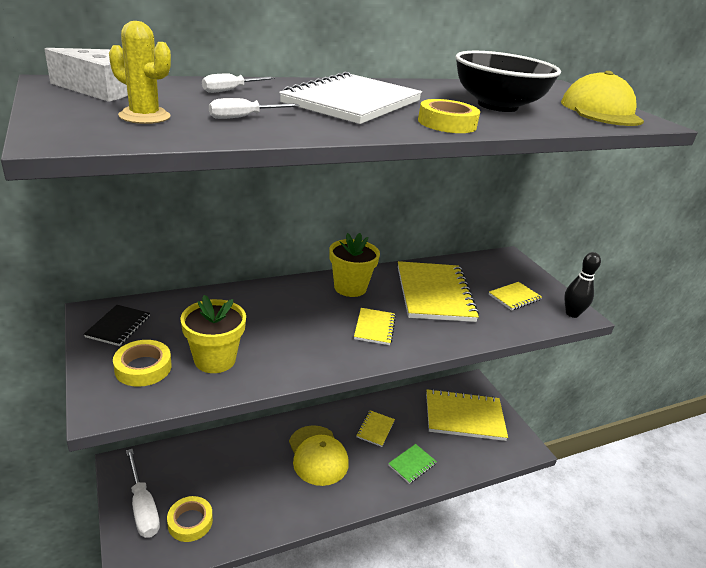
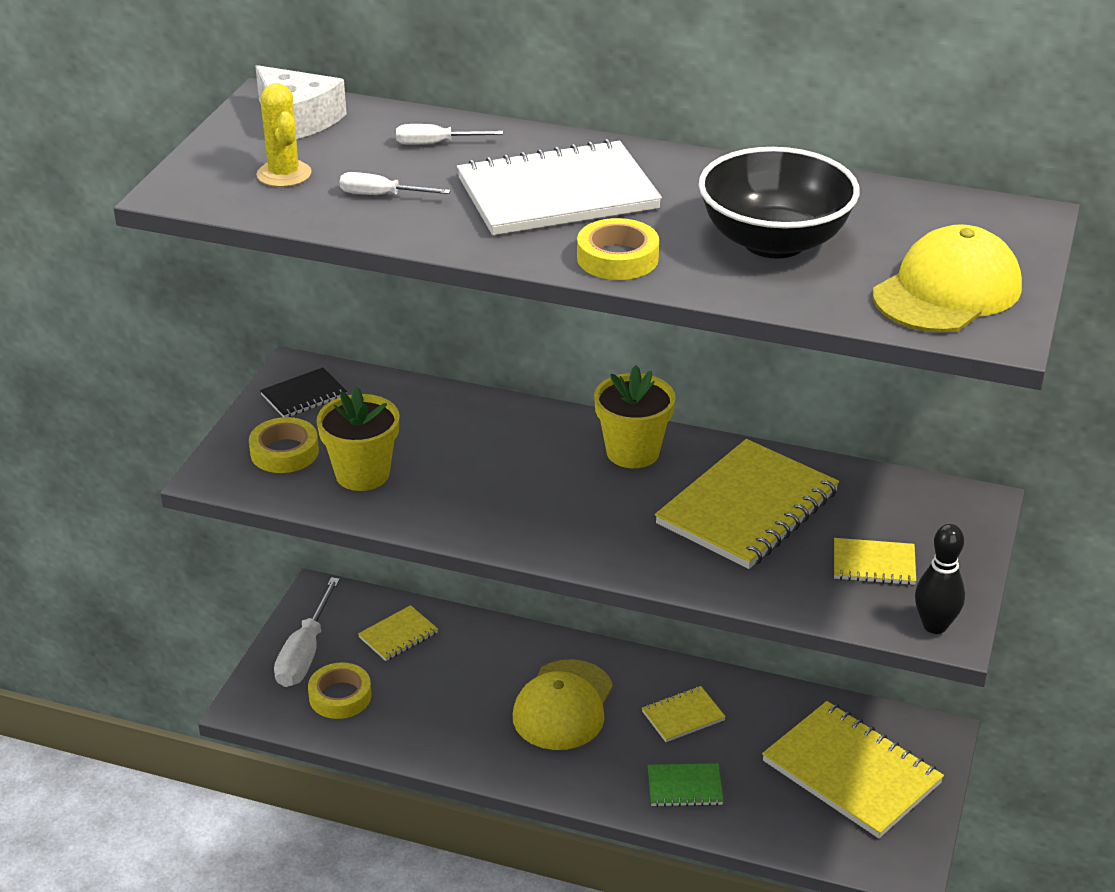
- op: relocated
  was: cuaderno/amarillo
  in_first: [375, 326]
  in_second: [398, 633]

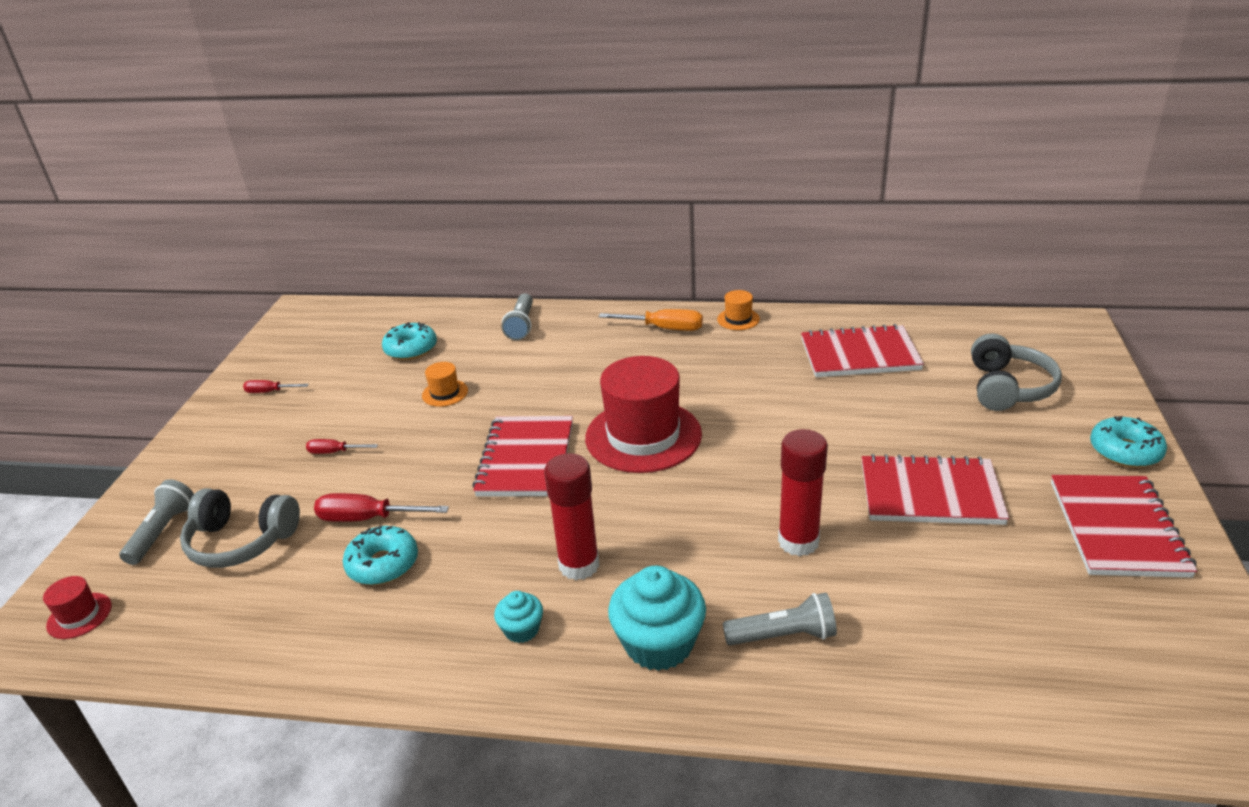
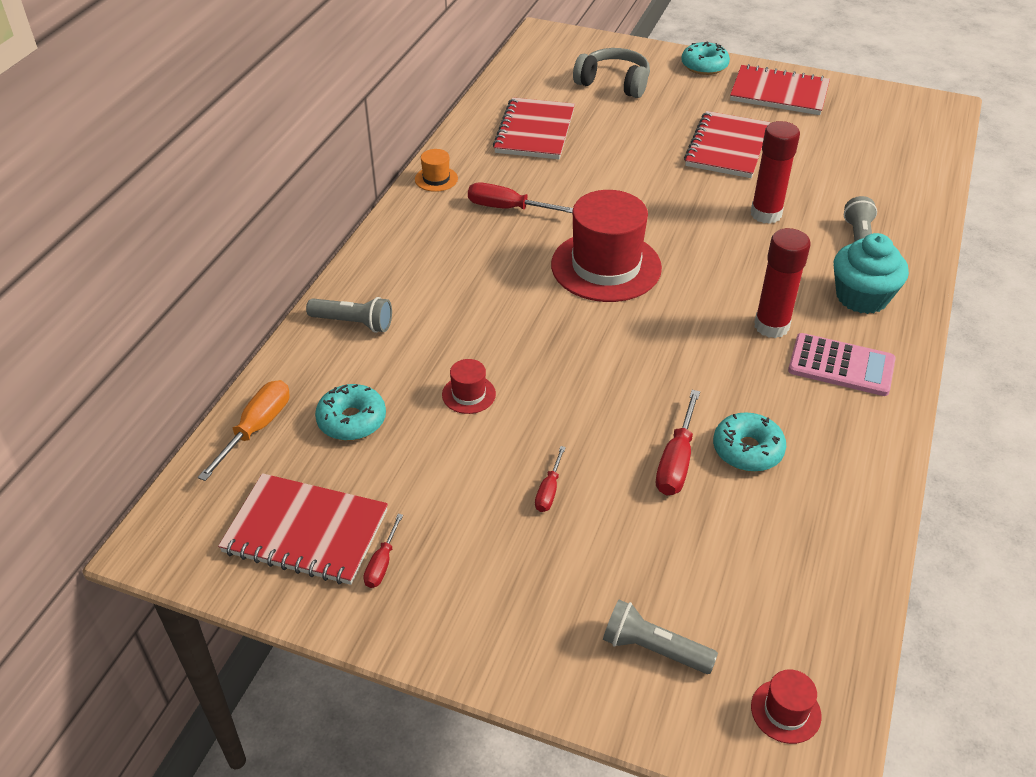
- op: relocated
  was: destornillador/naranja
  in_first: [650, 320]
  in_second: [243, 430]
- op: colour
  was: sombrero/naranja
  now: sombrero/rojo
  in_first: [445, 384]
  in_second: [469, 386]
- op: relocated
  was: cuaderno/rojo
  in_first: [522, 456]
  in_second: [303, 529]
- op: missing
  was: auriculares/gris
  in_first: [240, 528]
- op: exchanged
  was: magdalena/turquesa
  now: calculadora/rosa
  in_first: [518, 617]
  in_second: [842, 364]
- op: appeared
  now: destornillador/rojo
  in_second: [520, 197]

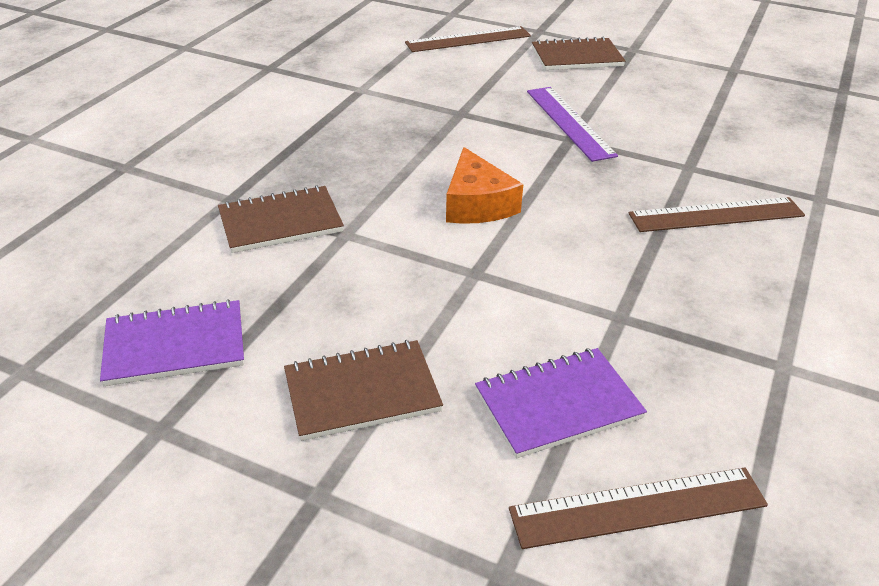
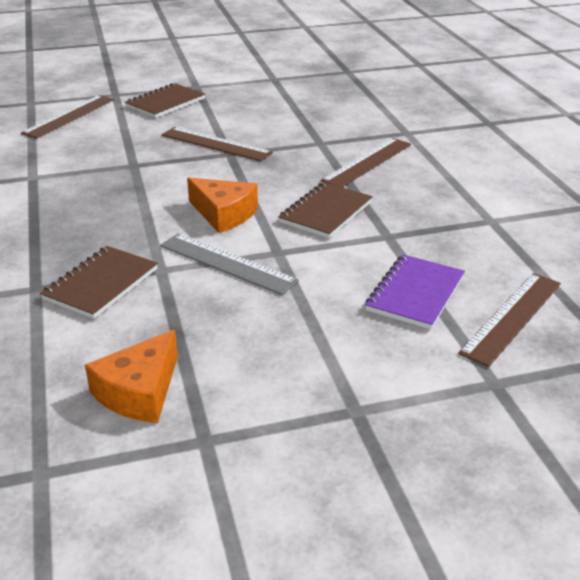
- op: colour
  was: regla/morado
  now: regla/marrón
  in_first: [572, 124]
  in_second: [217, 144]
- op: exchanged
  was: cuaderno/morado
  now: queso/naranja
  in_first: [172, 342]
  in_second: [131, 376]
- op: relocated
  was: cuaderno/marrón
  in_first: [363, 390]
  in_second: [325, 210]
- op: appeared
  now: regla/gris
  in_second: [229, 264]

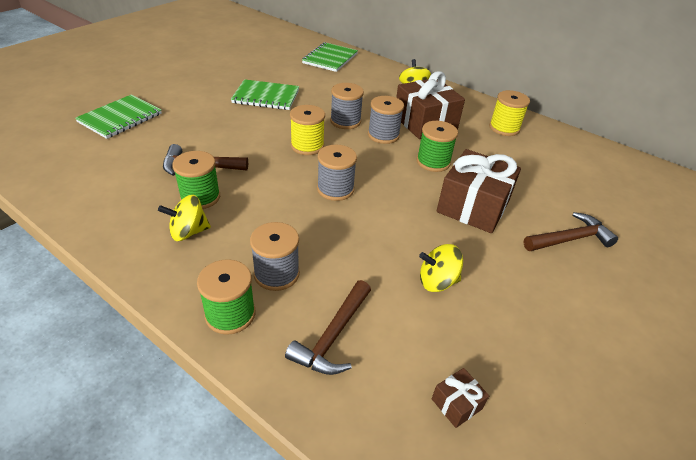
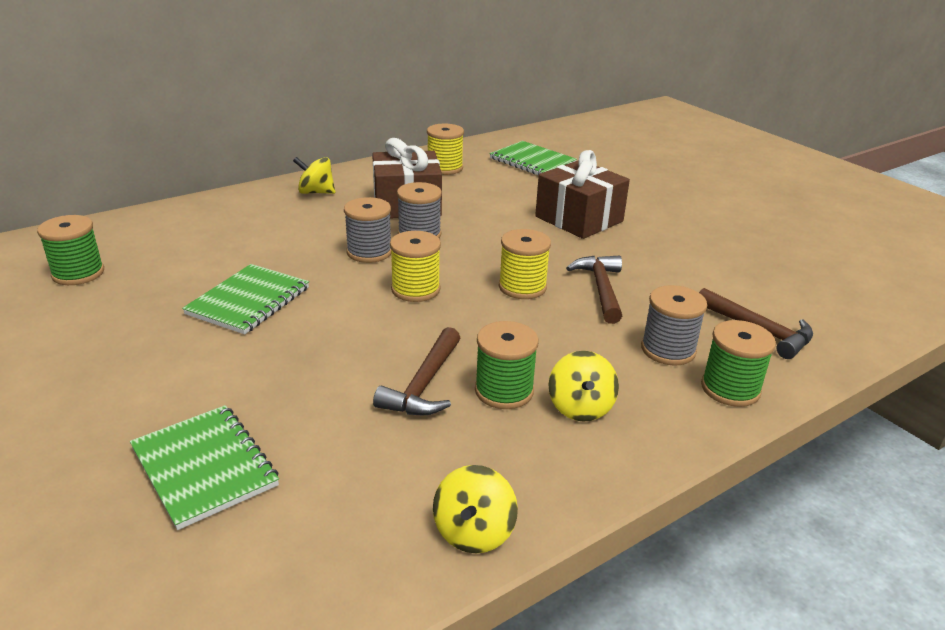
- op: relocated
  was: cuaderno/verde
  in_first: [330, 57]
  in_second: [533, 158]
- op: relocated
  was: carrete/verde
  in_first: [437, 146]
  in_second: [70, 250]
- op: colour
  was: carrete/gris
  now: carrete/amarillo
  in_first: [337, 173]
  in_second: [525, 264]
- op: relocated
  was: martillo/marrón
  in_first: [571, 231]
  in_second: [594, 289]
- op: relocated
  was: peonza/amarillo
  in_first: [441, 268]
  in_second: [475, 509]
- op: missing
  was: regalo/marrón
  in_first: [460, 398]

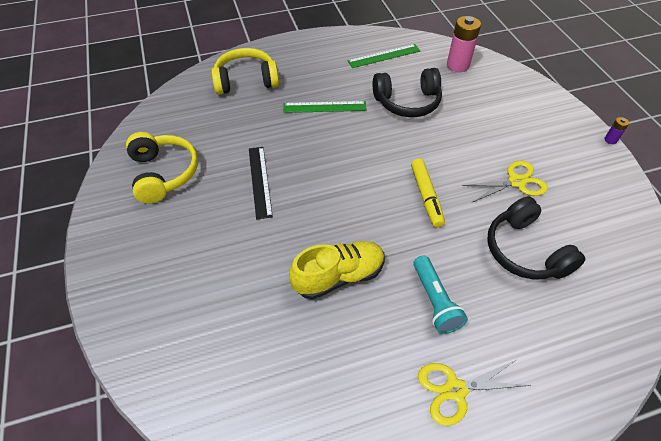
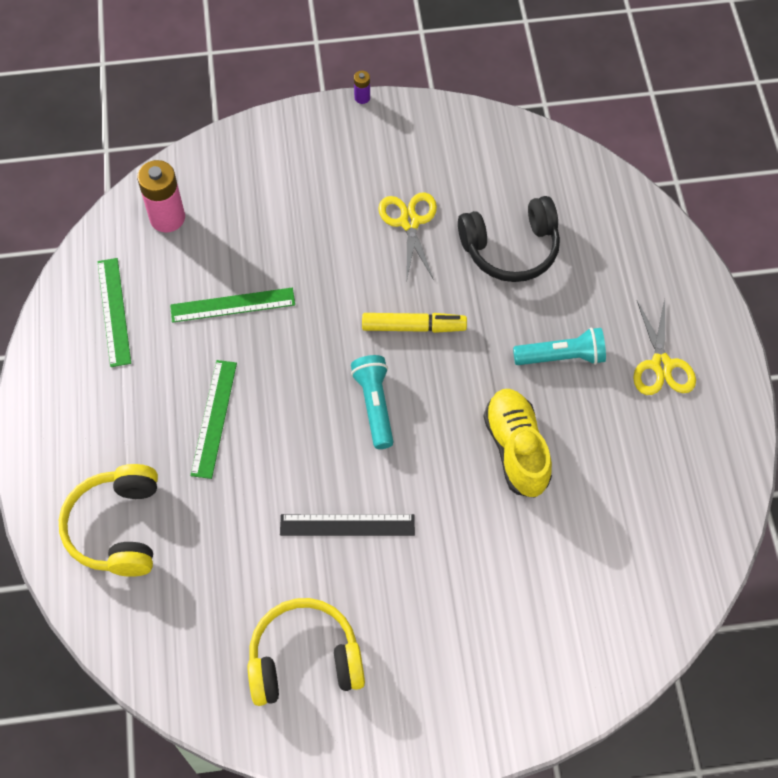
- op: exchanged
  was: auriculares/negro
  now: regla/verde
  in_first: [407, 92]
  in_second: [232, 305]
- op: appeared
  now: lámpara de mano/turquesa
  in_second: [372, 402]

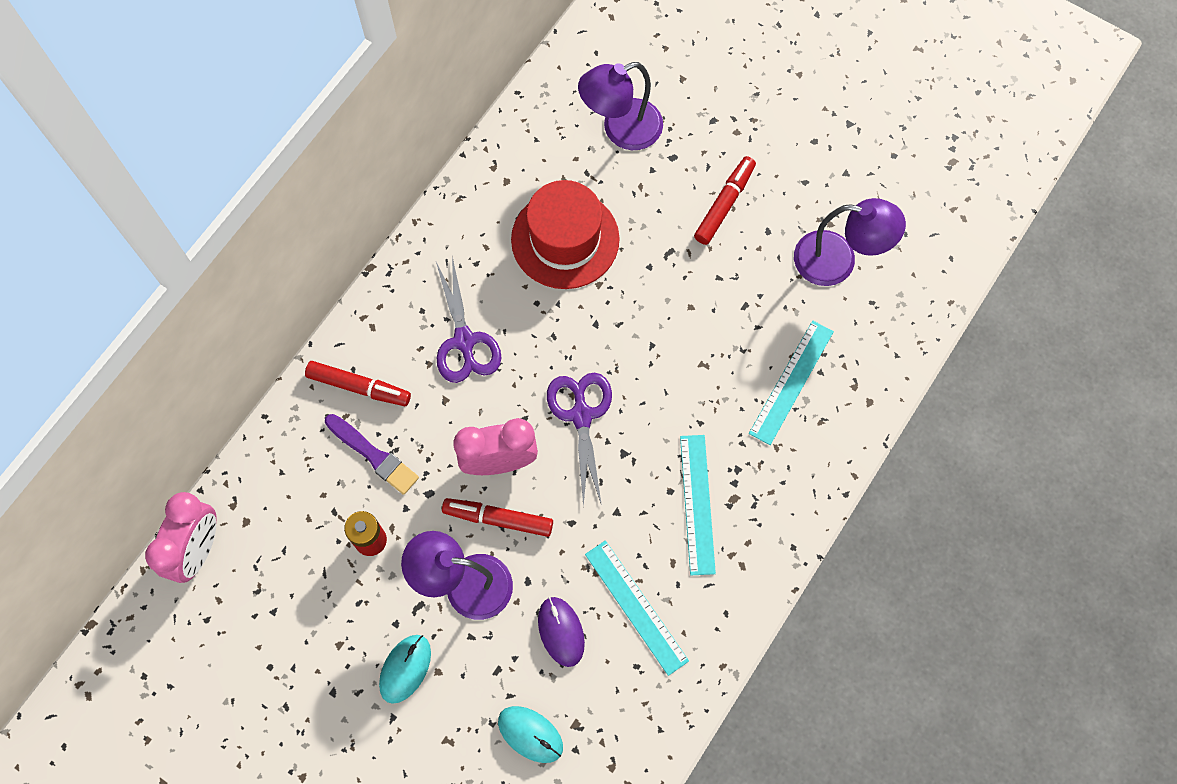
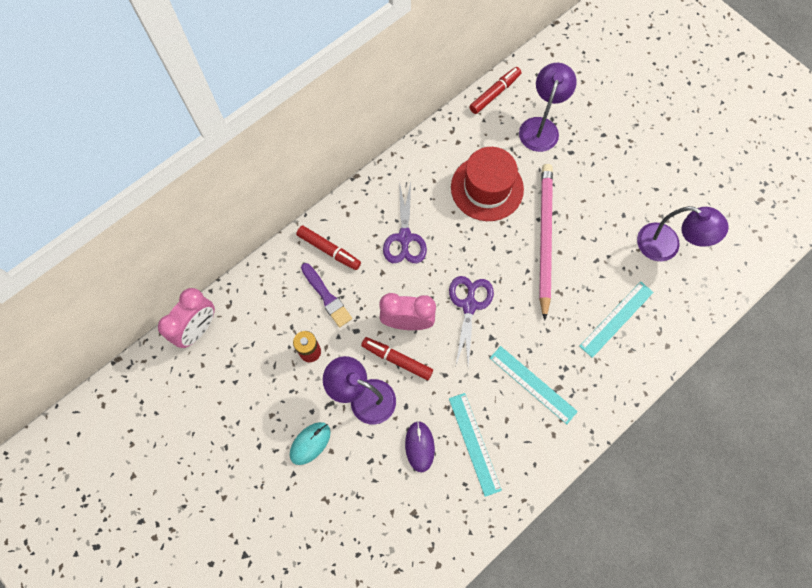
- op: spun
  was: lámpara/morado
  in_first: [620, 106]
  in_second: [548, 107]
  clockwise: 120
- op: relocated
  was: rotulador/rojo
  in_first: [725, 200]
  in_second: [495, 90]
- op: spun
  was: regla/turquesa
  in_first: [698, 505]
  in_second: [534, 385]
  clockwise: -60
- op: missing
  was: ratón/turquesa
  in_first: [530, 734]
- op: appeared
  now: lápiz/rosa
  in_second: [546, 242]

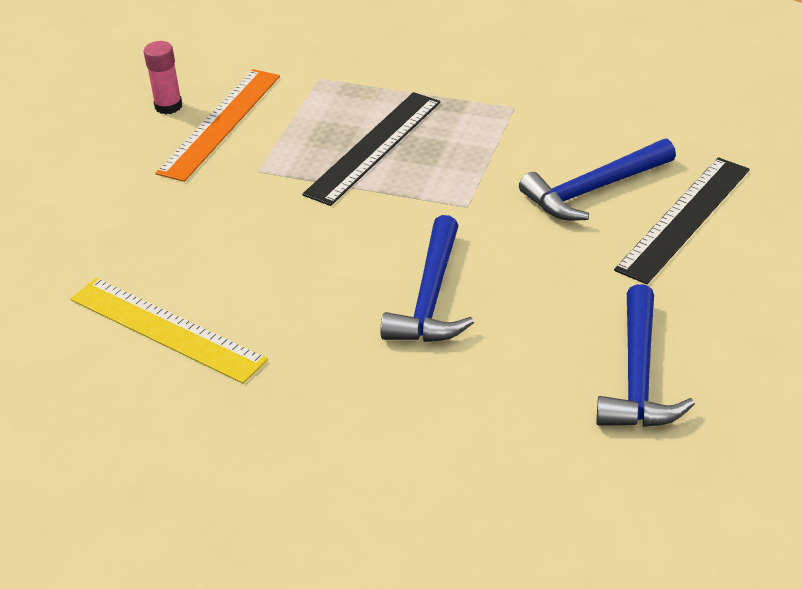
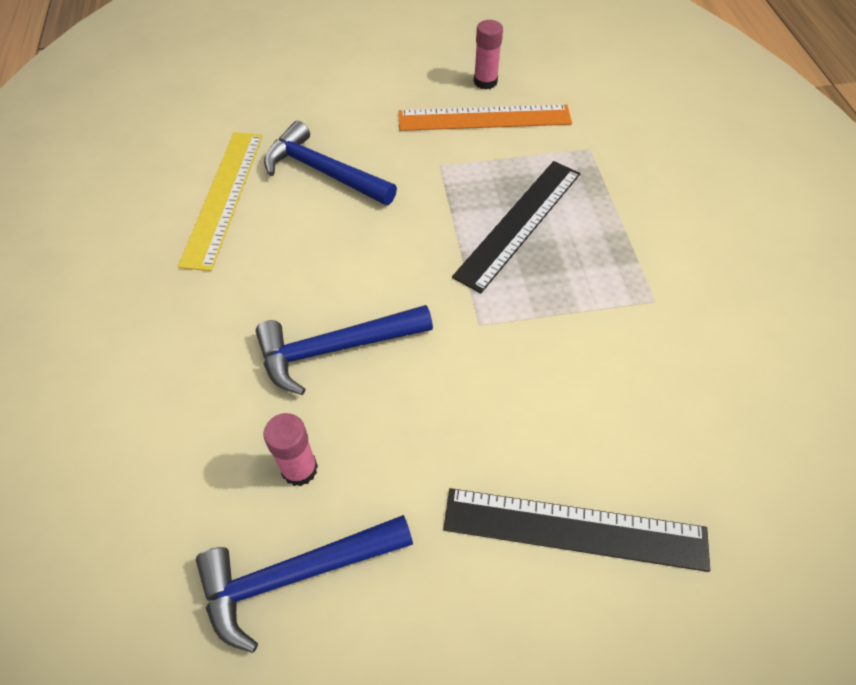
- op: spun
  was: regla/negro
  in_first: [371, 149]
  in_second: [516, 227]
  clockwise: -60
- op: relocated
  was: martillo/azul
  in_first: [597, 179]
  in_second: [330, 163]
- op: appeared
  now: barra de pegamento/rosa
  in_second: [290, 449]

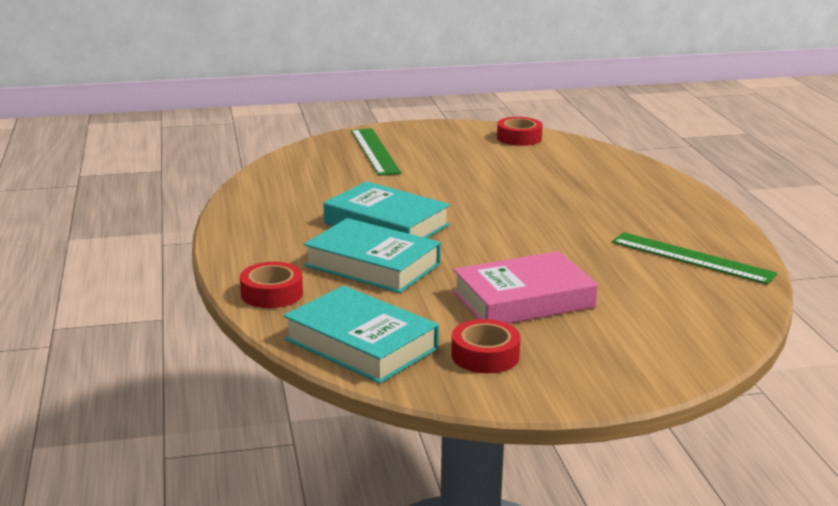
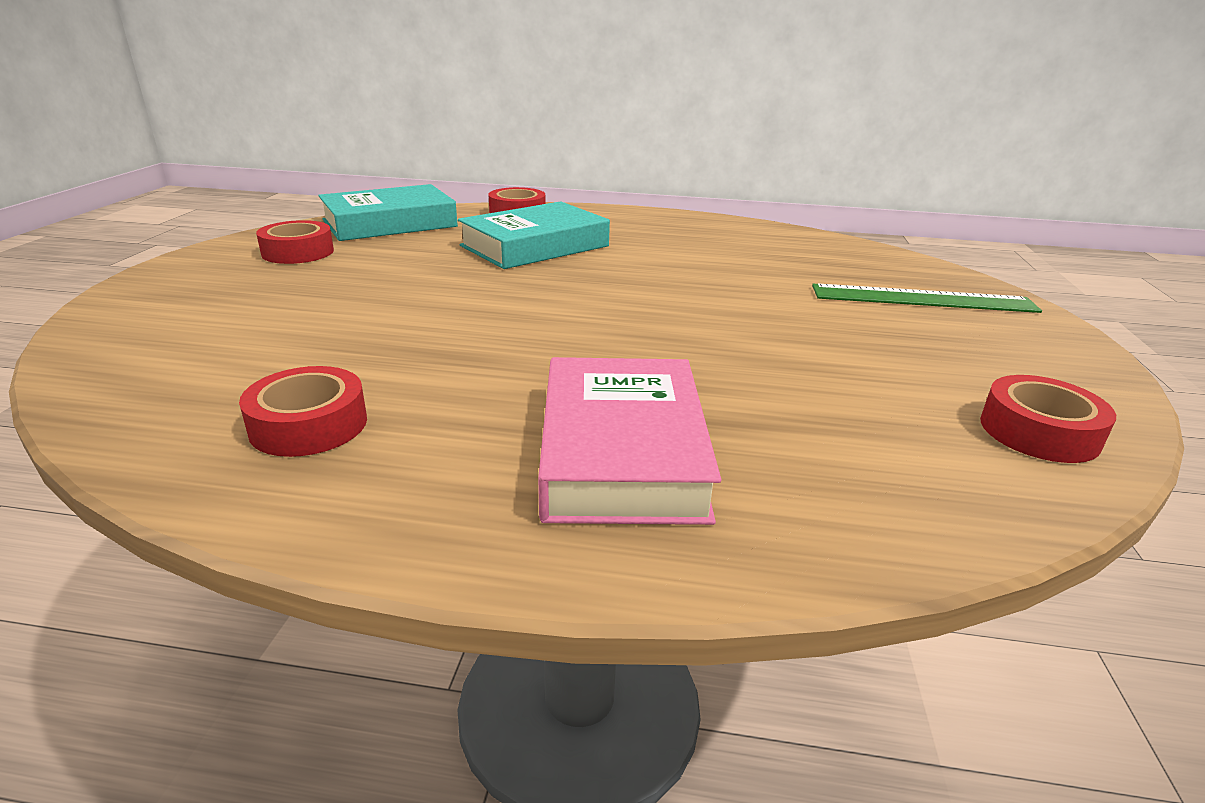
- op: missing
  was: libro/turquesa
  in_first: [387, 209]
- op: exchanged
  was: regla/verde
  now: cinta adhesiva/rojo
  in_first: [694, 258]
  in_second: [303, 411]
- op: relocated
  was: libro/rosa
  in_first: [525, 287]
  in_second: [629, 441]

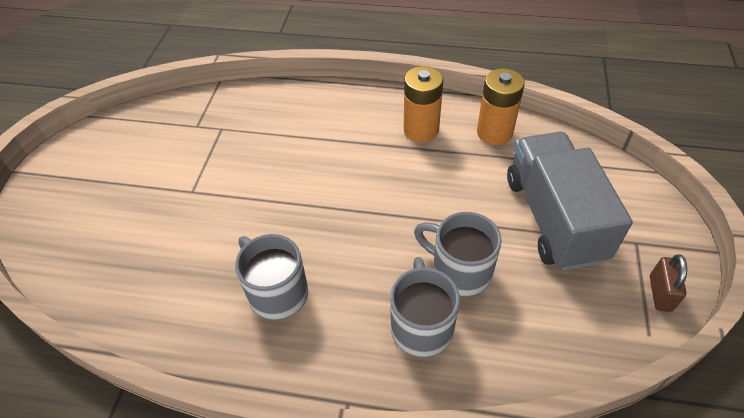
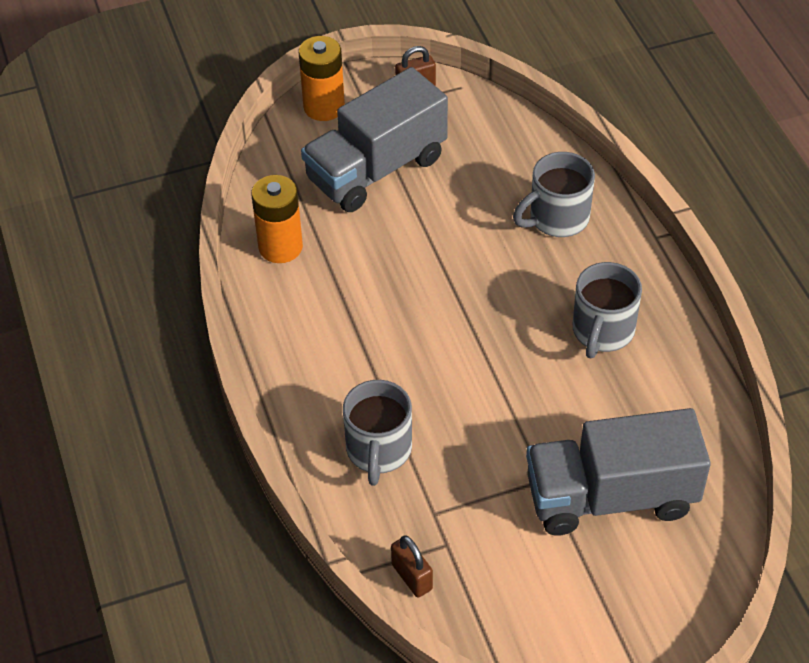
- op: relocated
  was: pila/naranja
  in_first: [423, 104]
  in_second: [322, 78]
- op: relocated
  was: taza/gris
  in_first: [458, 254]
  in_second: [377, 433]
- op: appeared
  now: camión/gris
  in_second: [618, 472]
- op: appeared
  now: candado/marrón
  in_second: [412, 566]

